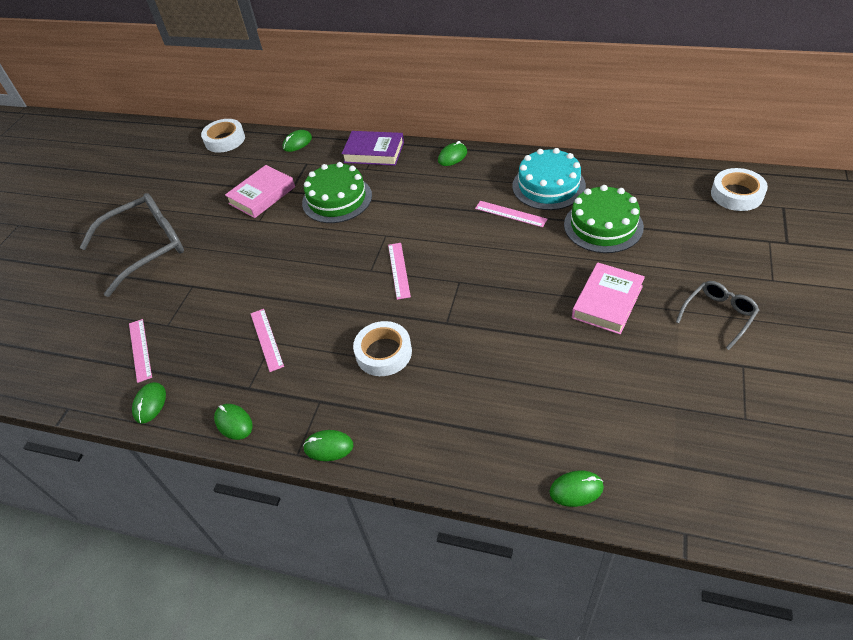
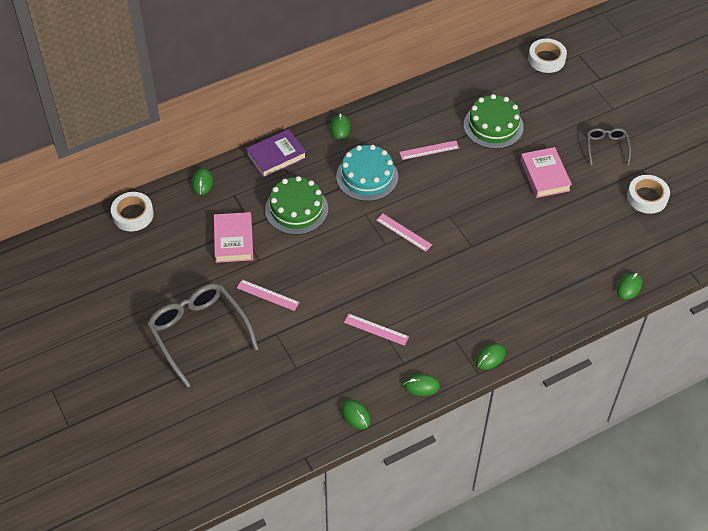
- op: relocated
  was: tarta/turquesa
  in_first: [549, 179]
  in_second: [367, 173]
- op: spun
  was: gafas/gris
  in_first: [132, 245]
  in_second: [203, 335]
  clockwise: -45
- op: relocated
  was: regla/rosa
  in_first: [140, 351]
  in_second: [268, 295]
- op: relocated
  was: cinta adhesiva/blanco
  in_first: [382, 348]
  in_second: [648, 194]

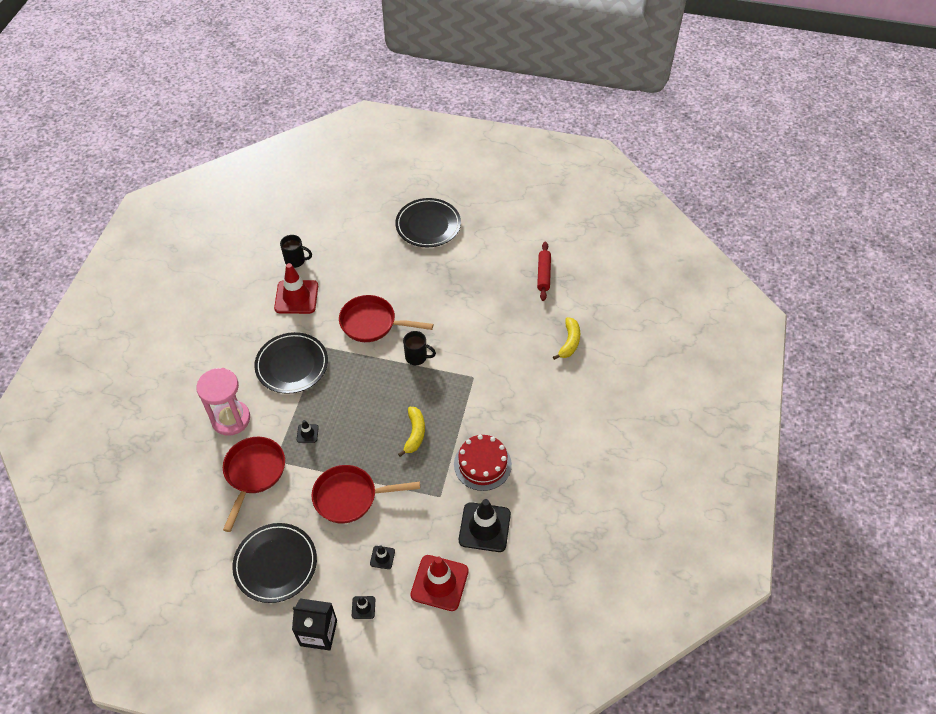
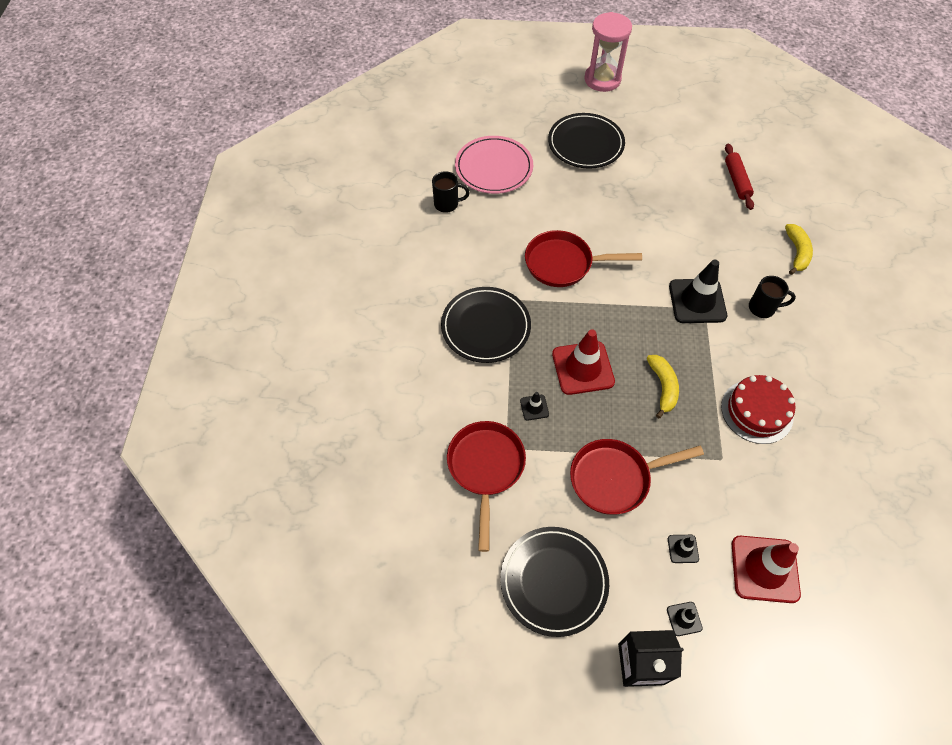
- op: relocated
  was: cono de tráfico/rojo
  in_first: [296, 288]
  in_second: [583, 362]
- op: relocated
  was: taza/negro
  in_first: [419, 348]
  in_second: [772, 297]
- op: relocated
  was: reloj de arena/rosa
  in_first: [223, 402]
  in_second: [608, 52]
- op: relocated
  was: cono de tráfico/negro
  in_first: [485, 525]
  in_second: [698, 291]
- op: appeared
  now: plato/rosa
  in_second: [494, 165]

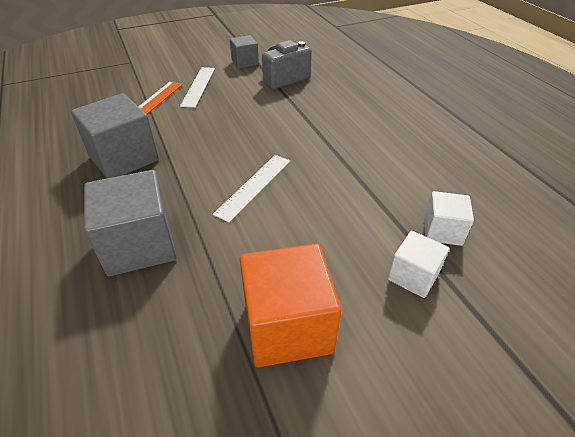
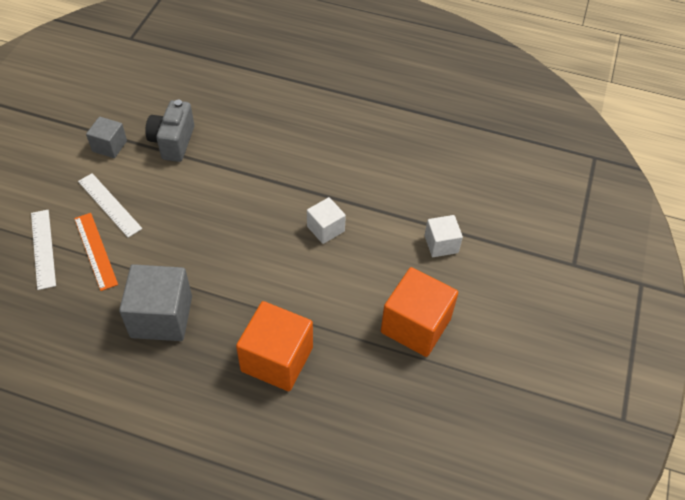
- op: relocated
  was: regla/blanco
  in_first: [251, 189]
  in_second: [43, 250]
- op: colour
  was: cubo/gris
  now: cubo/naranja
  in_first: [130, 223]
  in_second: [274, 346]
- op: relocated
  was: cubo/blanco
  in_first: [449, 218]
  in_second: [326, 220]

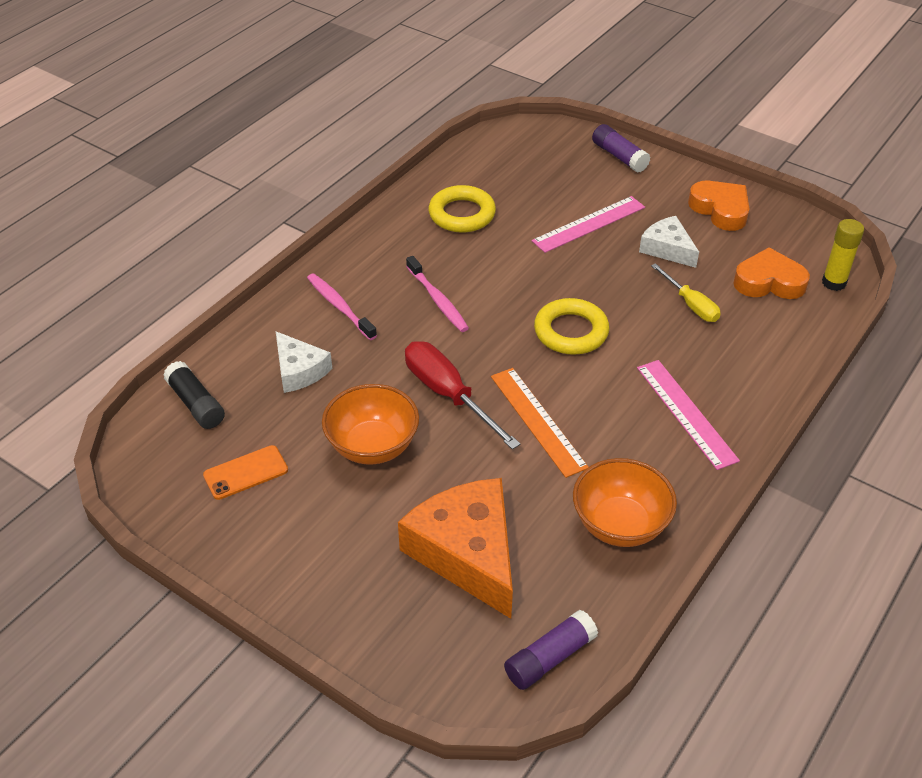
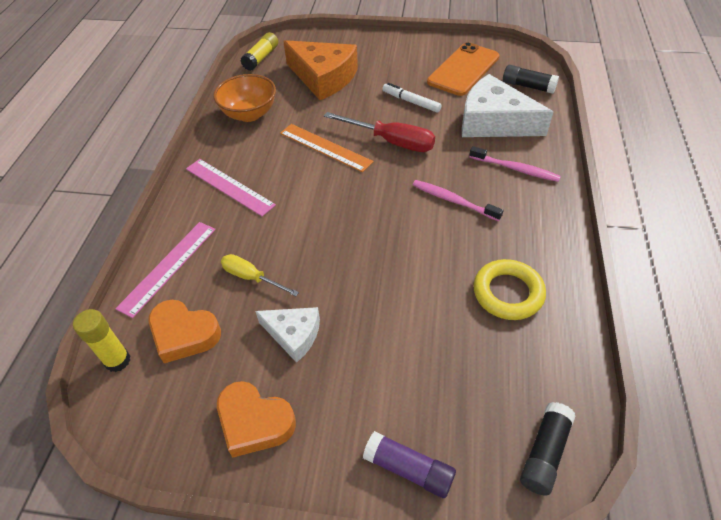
- op: relocated
  was: regla/rosa
  in_first: [588, 224]
  in_second: [165, 270]
- op: spun
  was: corazón/naranja
  in_first: [771, 273]
  in_second: [184, 331]
  clockwise: 45
- op: missing
  was: anillo/amarillo
  in_first: [571, 326]
- op: size
  was: queso/blanco
  in_first: [304, 362]
  in_second: [507, 105]
  ratio: 1.79
- op: exchanged
  was: cuenco/naranja
  now: rotulador/blanco
  in_first: [370, 424]
  in_second: [412, 97]
- op: size
  was: móvil/naranja
  in_first: [245, 472]
  in_second: [463, 69]
  ratio: 1.82
- op: colour
  was: barra de pegamento/morado
  now: barra de pegamento/amarillo
  in_first: [551, 650]
  in_second: [259, 51]
- op: appeared
  now: barra de pegamento/negro
  in_second: [547, 449]

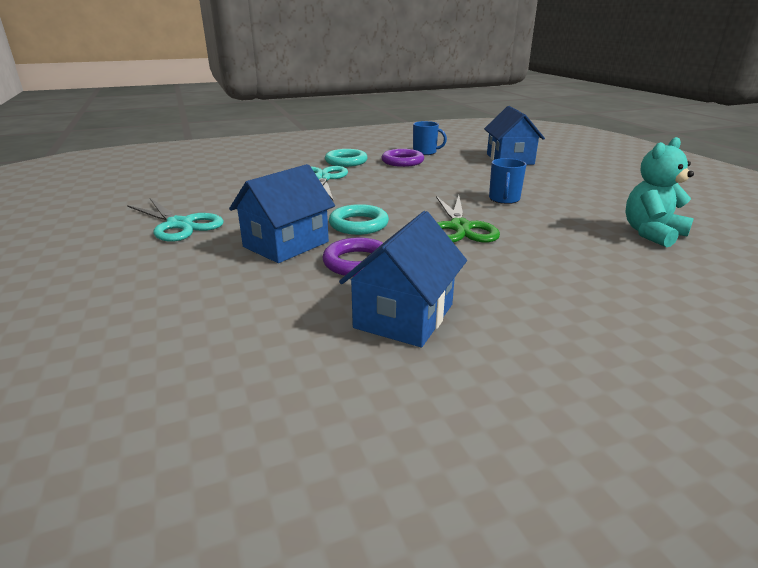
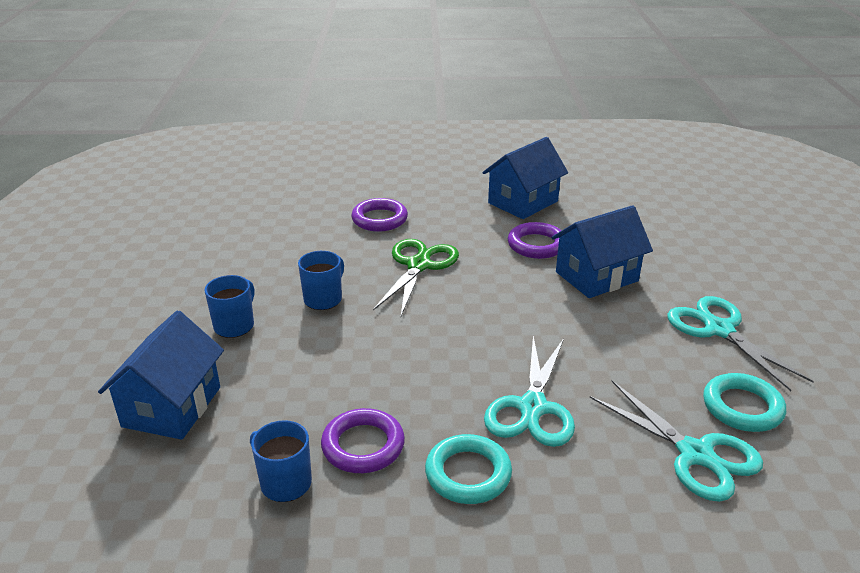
- op: missing
  was: osito/turquesa
  in_first: [660, 192]
- op: relocated
  was: anillo/turquesa
  in_first: [359, 219]
  in_second: [744, 402]
- op: appeared
  now: anillo/morado
  in_second: [379, 215]
- op: appeared
  now: taza/azul
  in_second: [229, 306]
- op: appeared
  now: tijeras/turquesa
  in_second: [676, 441]

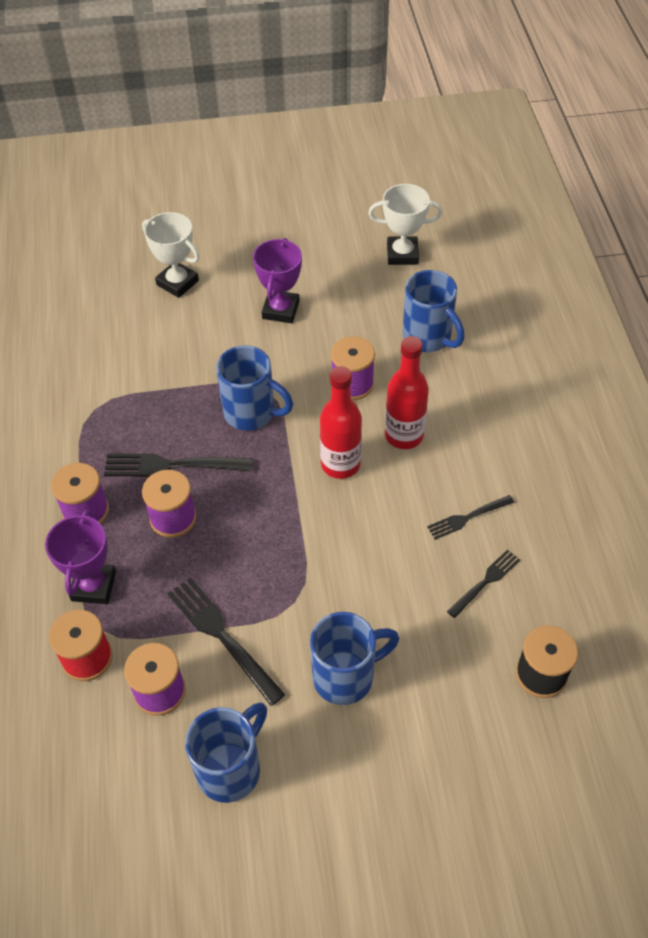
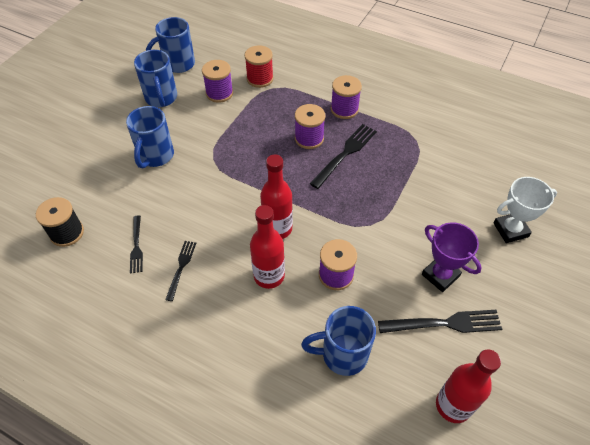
- op: exchanged
  was: trofeo/blanco
  now: botella/rojo
  in_first: [405, 224]
  in_second: [468, 386]
- op: relocated
  was: taza/azul
  in_first: [254, 387]
  in_second: [170, 45]
- op: missing
  was: trofeo/morado
  in_first: [80, 556]
- op: relocated
  was: tenedor/negro
  in_first: [226, 641]
  in_second: [440, 321]

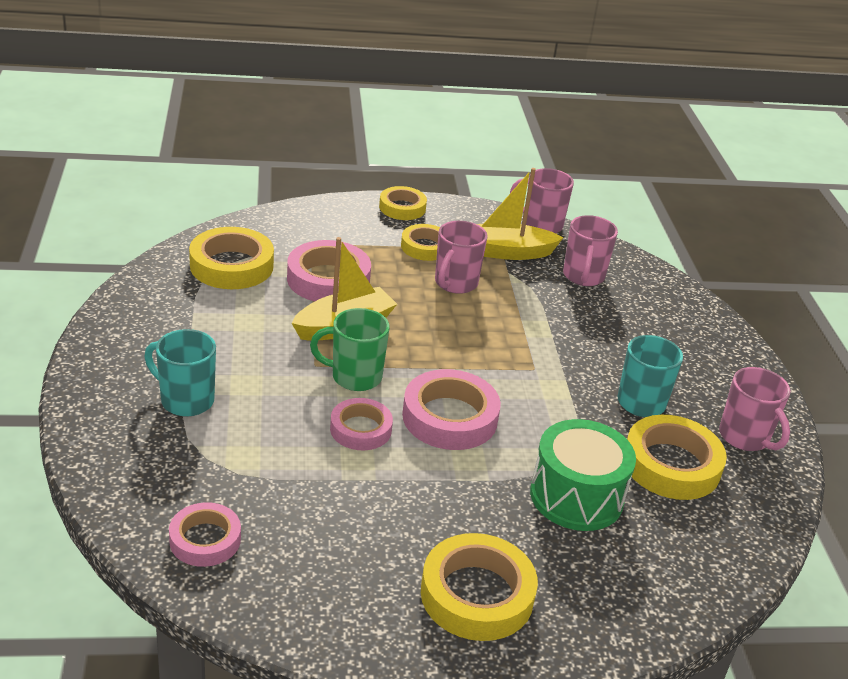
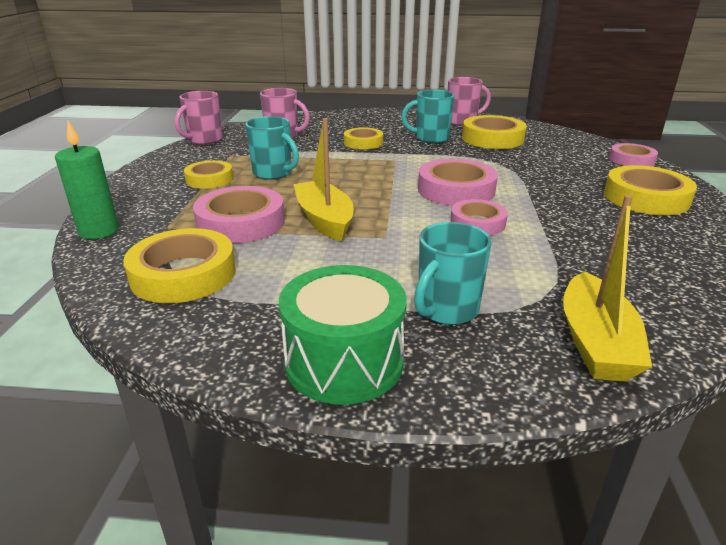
- op: relocated
  was: barco/amarillo
  in_first: [520, 214]
  in_second: [607, 288]
- op: relocated
  was: cinta adhesiva/amarillo
  in_first: [403, 203]
  in_second: [363, 138]
- op: colour
  was: taza/rosa
  now: taza/turquesa
  in_first: [461, 257]
  in_second: [272, 148]
- op: missing
  was: taza/verde
  in_first: [349, 349]
- op: relocated
  was: tambor/verde
  in_first: [583, 475]
  in_second: [343, 335]
- op: relocated
  was: cinta adhesiva/rosa
  in_first: [205, 534]
  in_second: [633, 155]
- op: appeared
  now: vela/verde
  in_second: [87, 180]

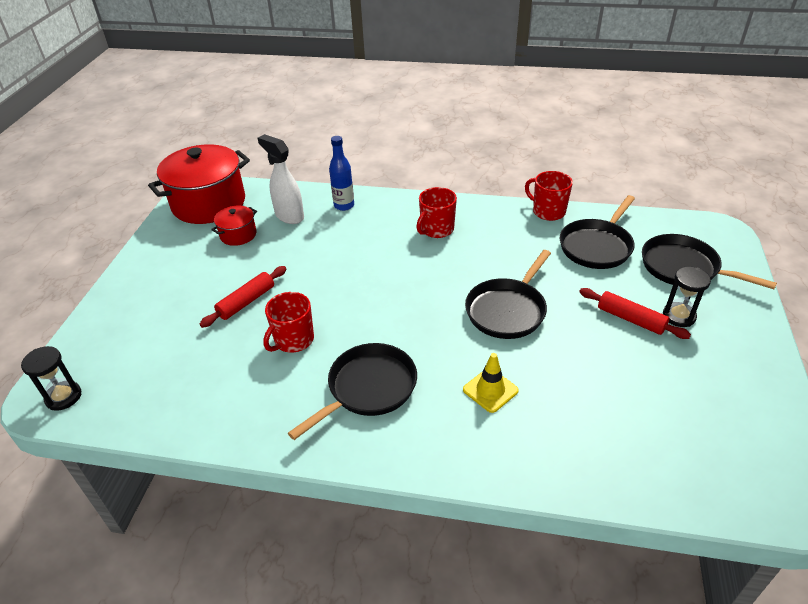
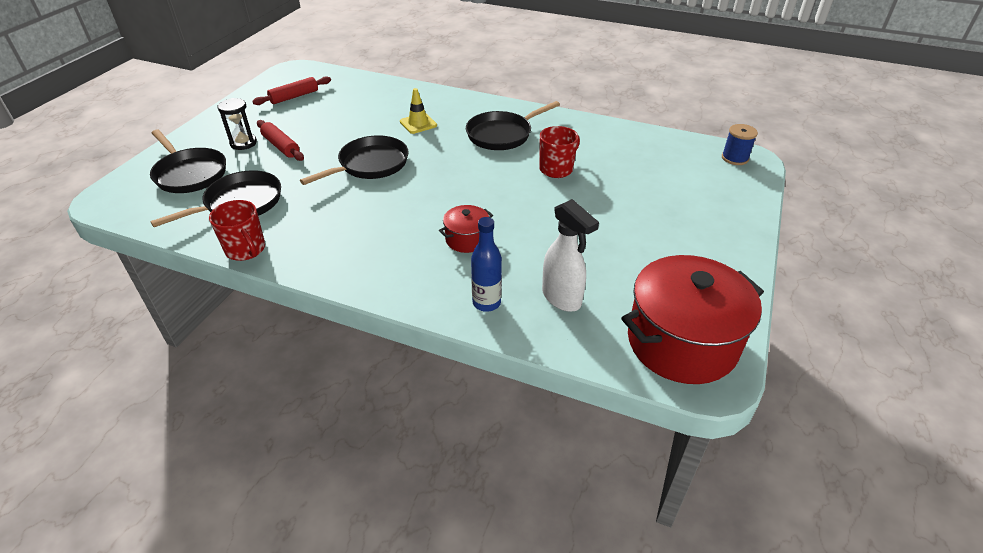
- op: missing
  was: taza/rojo
  in_first: [436, 212]
- op: relocated
  was: olla/rojo
  in_first: [234, 226]
  in_second: [466, 229]
- op: relocated
  was: rodillo/rojo
  in_first: [243, 297]
  in_second: [291, 90]
- op: exchanged
  was: reloj de arena/negro
  now: carrete/azul
  in_first: [51, 378]
  in_second: [740, 144]

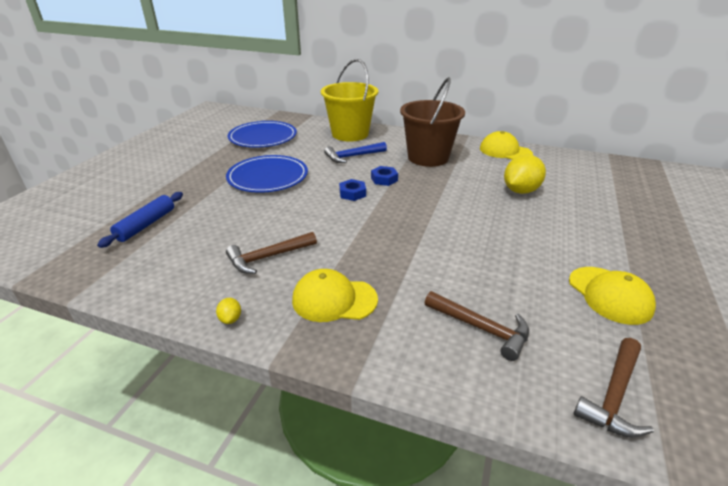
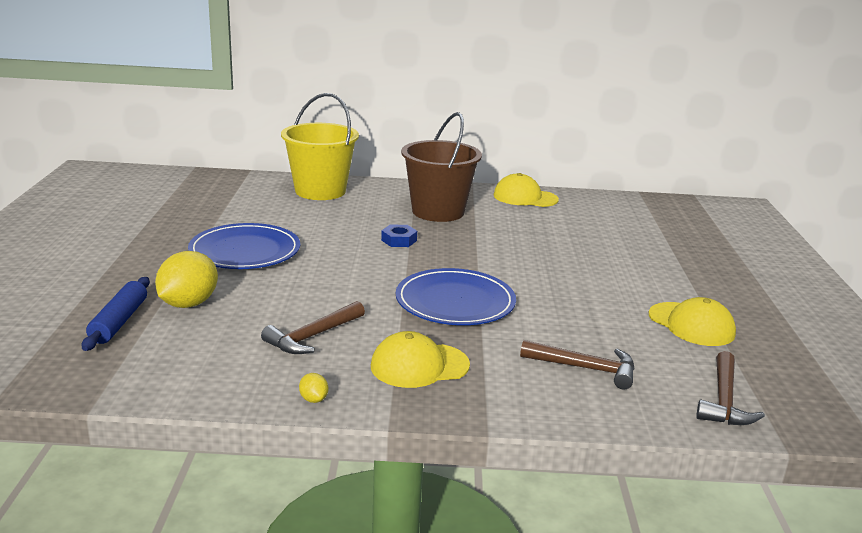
- op: relocated
  was: plato/azul
  in_first: [262, 134]
  in_second: [456, 296]
- op: missing
  was: martillo/azul
  in_first: [355, 152]
- op: relocated
  was: limón/amarillo
  in_first: [525, 174]
  in_second: [186, 279]
- op: missing
  was: tuerca/azul
  in_first: [352, 190]

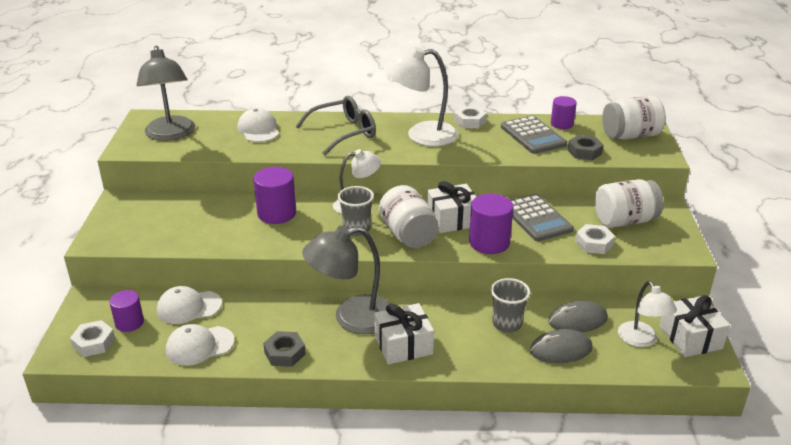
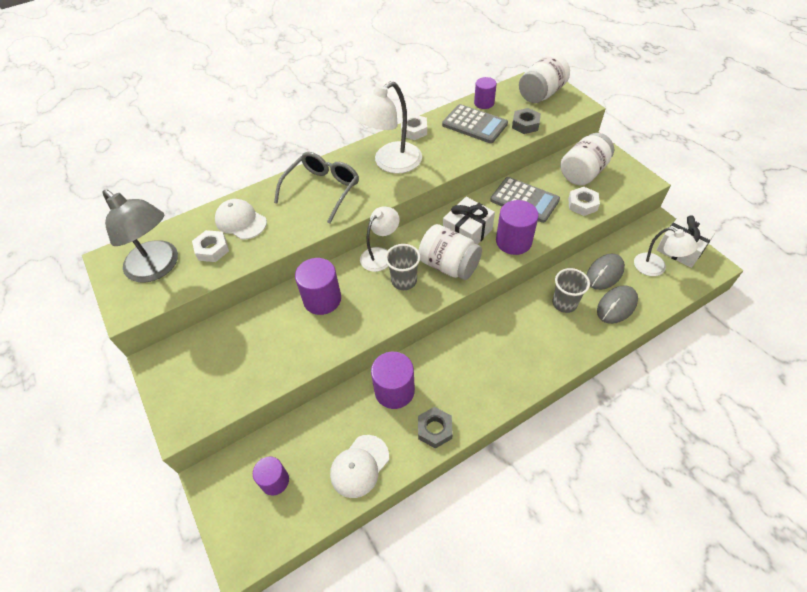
- op: missing
  was: lámpara/gris
  in_first: [346, 280]
- op: missing
  was: gorra/blanco
  in_first: [189, 305]
- op: missing
  was: regalo/blanco
  in_first: [404, 334]
- op: relocated
  was: tuerca/blanco
  in_first: [92, 338]
  in_second: [210, 246]
- op: appeared
  now: cilindro/morado
  in_second: [393, 380]

